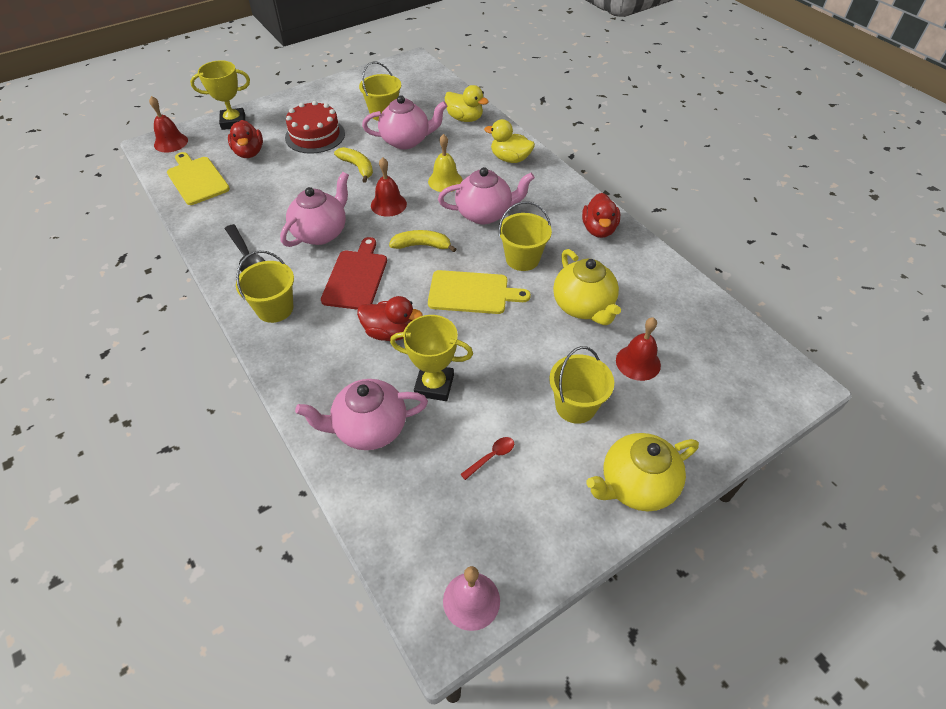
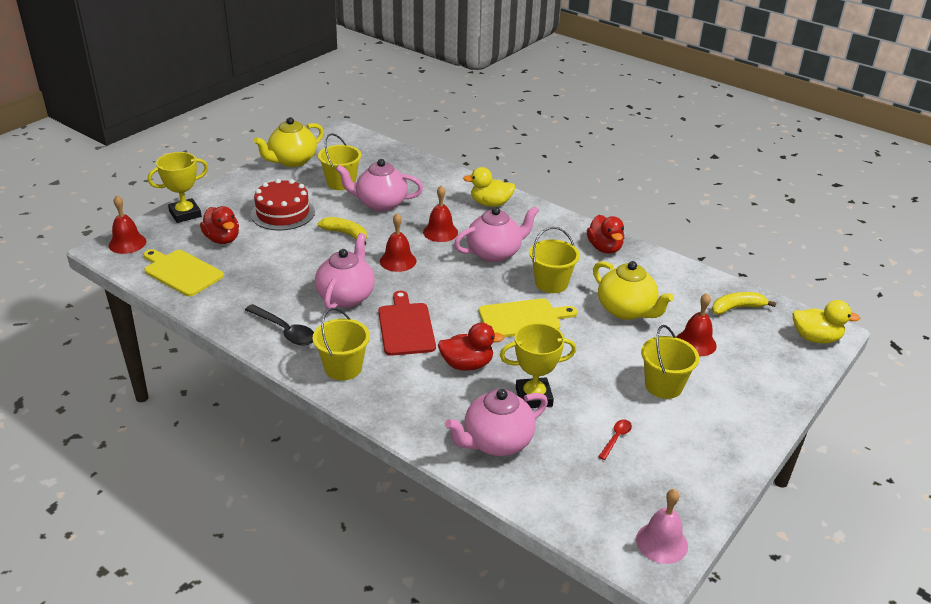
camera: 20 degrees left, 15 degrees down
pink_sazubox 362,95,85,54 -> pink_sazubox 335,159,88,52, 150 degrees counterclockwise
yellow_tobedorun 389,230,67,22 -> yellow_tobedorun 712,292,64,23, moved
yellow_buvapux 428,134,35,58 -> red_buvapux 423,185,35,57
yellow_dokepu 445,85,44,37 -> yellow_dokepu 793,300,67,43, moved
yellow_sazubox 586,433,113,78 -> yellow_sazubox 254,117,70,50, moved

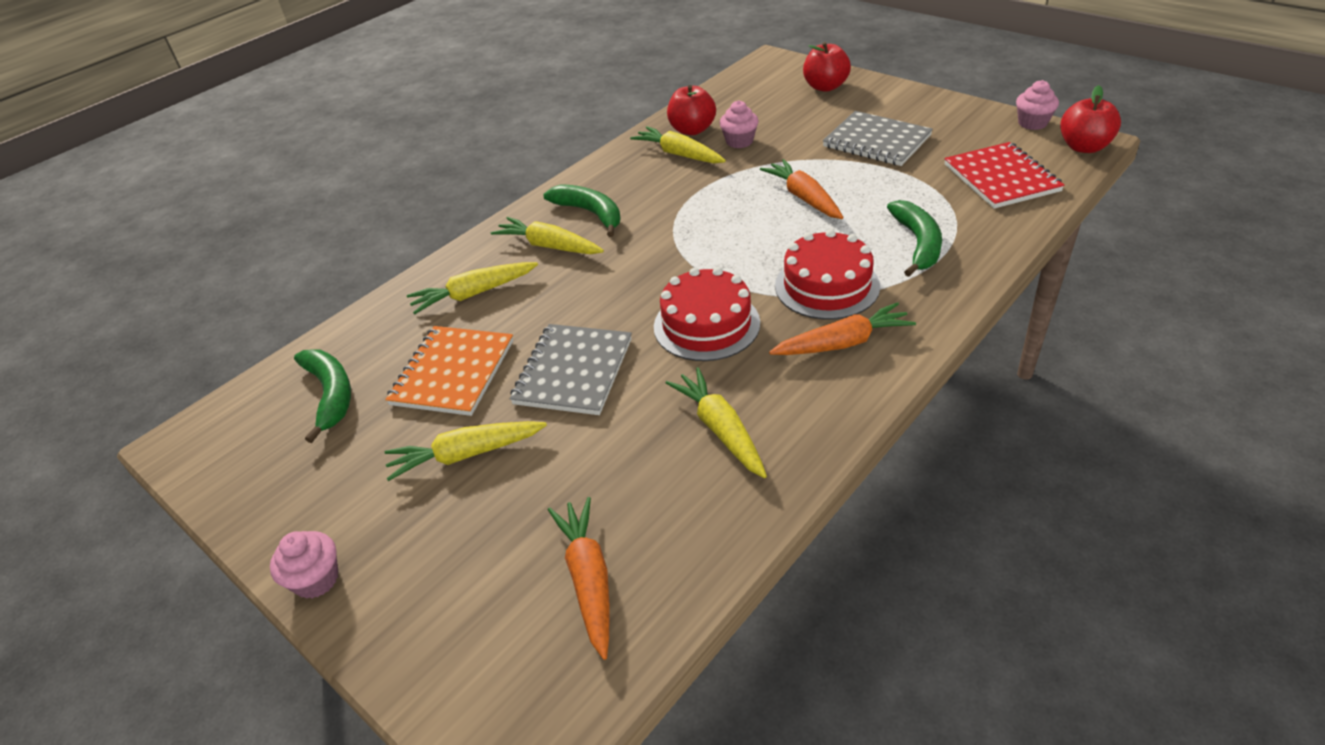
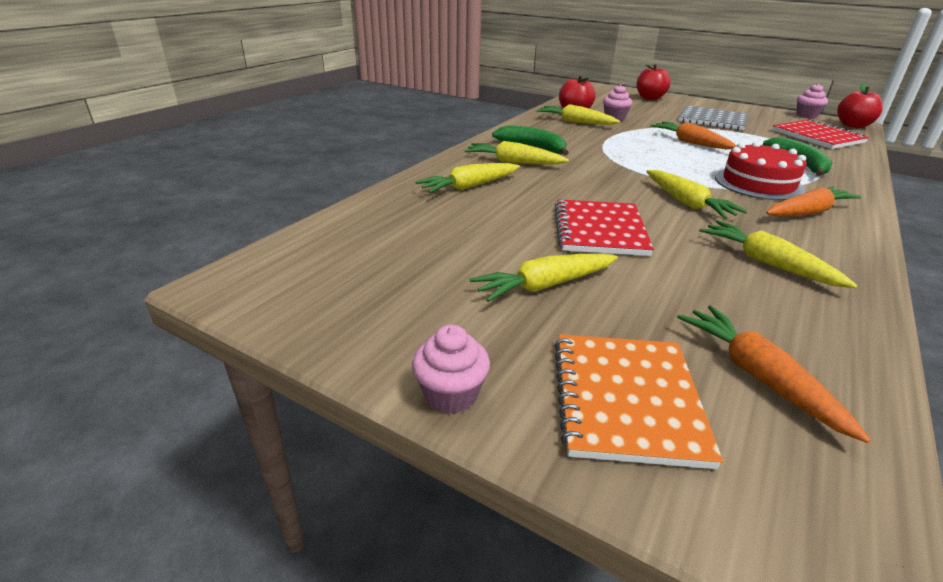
camera: 15 degrees left, 10 degrees down
green_tobedorun 294,350,57,93 -> none
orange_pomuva 385,326,128,90 -> orange_pomuva 554,334,169,135, moved
grey_pomuva 510,324,122,91 -> red_pomuva 555,199,99,57
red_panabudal 654,267,106,94 -> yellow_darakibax 646,170,102,49

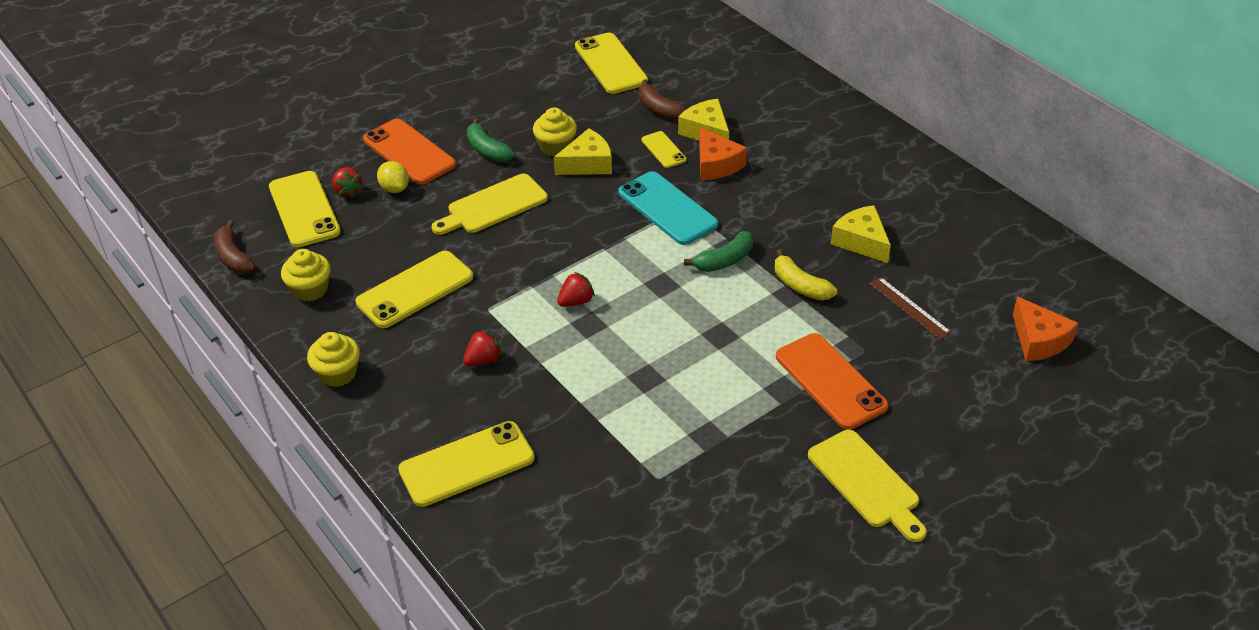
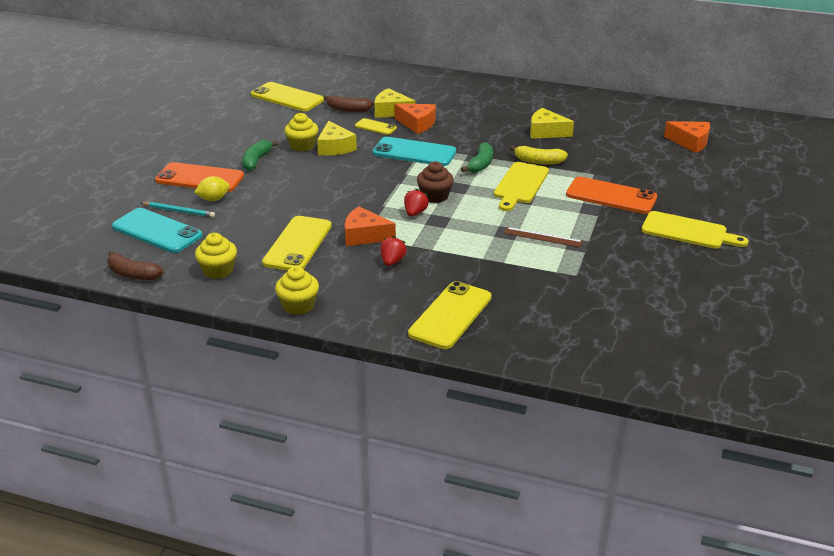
camera: 35 degrees left, 10 degrees down
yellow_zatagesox 269,171,72,76 -> turquoise_zatagesox 112,208,91,45
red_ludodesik 332,167,31,31 -> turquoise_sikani 141,202,74,16
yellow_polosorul 377,161,32,32 -> yellow_polosorul 194,176,36,25, 45 degrees counterclockwise
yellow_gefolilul 432,173,116,62 -> yellow_gefolilul 494,162,55,49, moved
green_tobedorun 467,118,48,44 -> green_tobedorun 242,140,36,31, 90 degrees clockwise
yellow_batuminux 554,128,58,47 -> yellow_batuminux 317,121,40,35, 135 degrees clockwise
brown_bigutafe 869,277,83,62 -> brown_bigutafe 504,227,79,20, moved
none -> orange_batuminux 345,206,51,40
none -> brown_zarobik 417,161,37,42

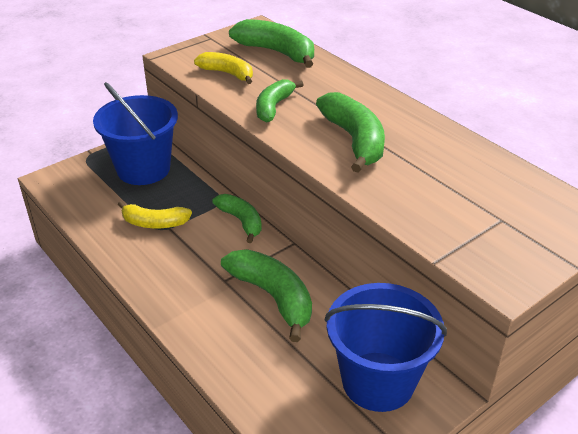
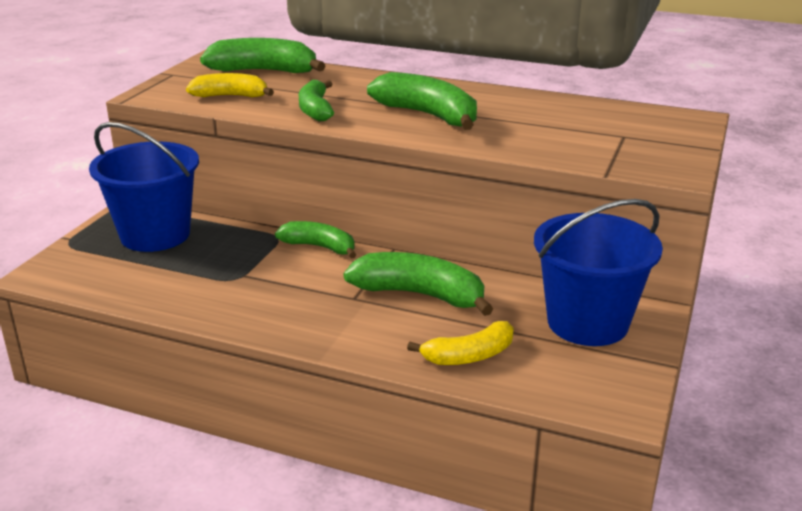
camera: 30 degrees left, 10 degrees down
yellow_tobedorun 118,201,74,27 -> yellow_tobedorun 407,321,107,44, moved

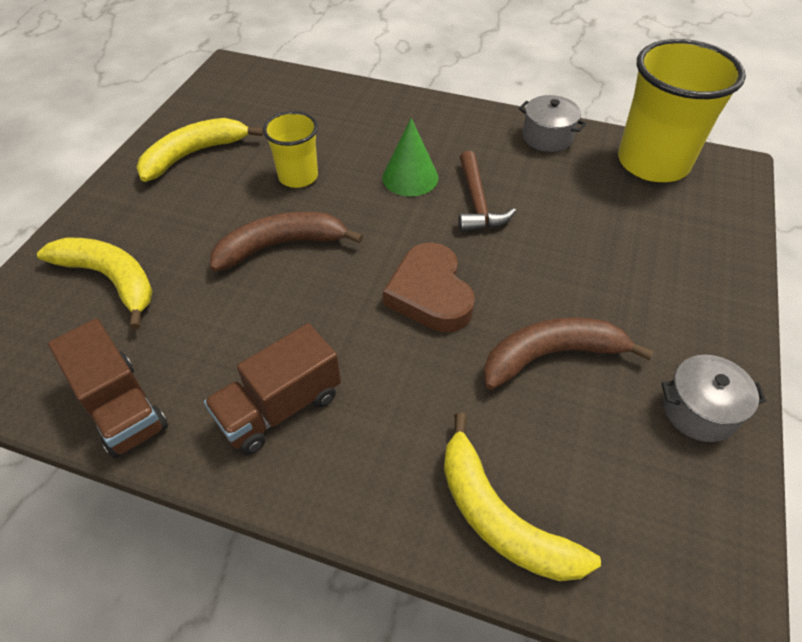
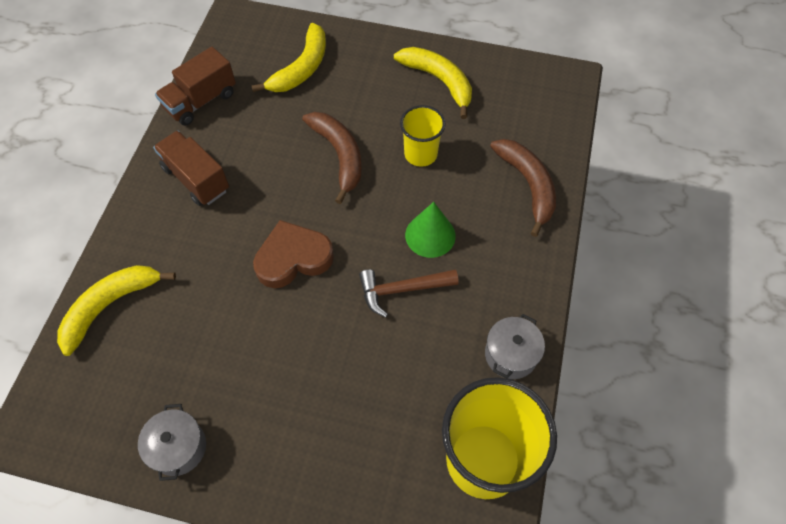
camera: 85 degrees right, 10 degrees up
brown_tobedorun 483,317,171,73 -> brown_tobedorun 490,139,66,98, moved

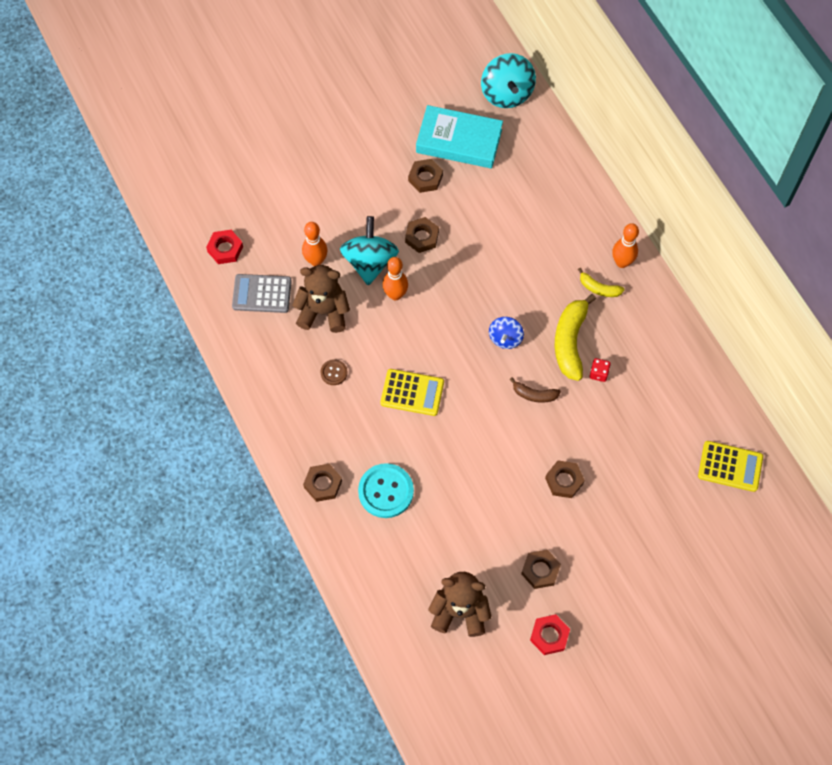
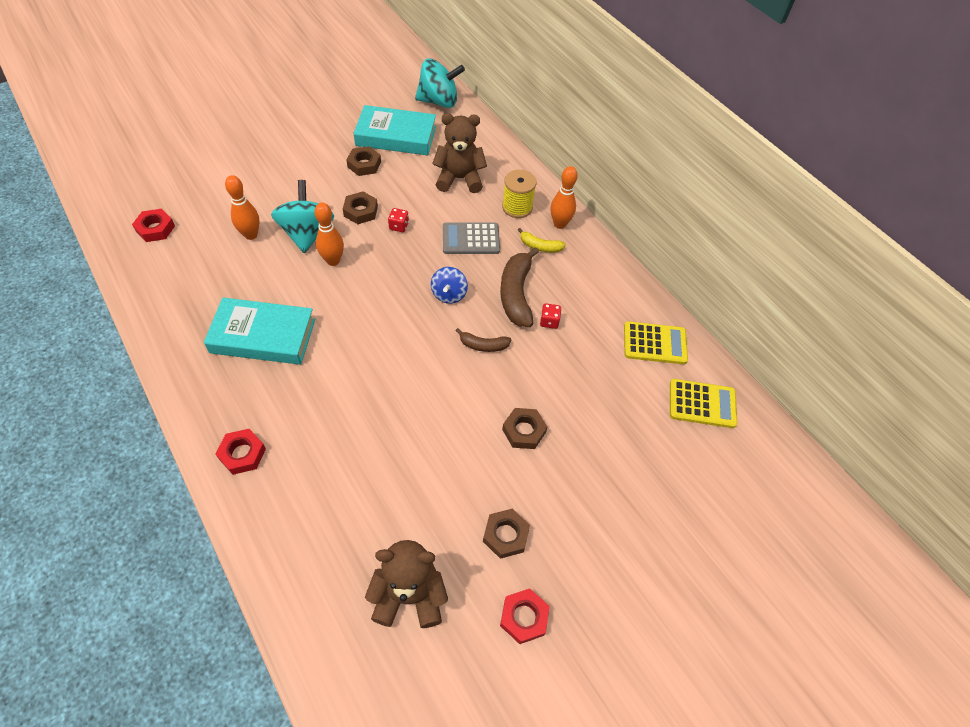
camera: 10 degrees left, 10 degrees down
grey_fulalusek 232,274,60,39 -> grey_fulalusek 443,223,57,31, moved
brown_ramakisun 292,265,58,68 -> brown_ramakisun 432,113,55,80, moved
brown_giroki 303,464,39,38 -> red_giroki 216,429,50,46
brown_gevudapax 320,359,27,26 -> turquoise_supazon 204,297,111,68
turquoise_gevudapax 358,463,56,55 -> none
yellow_fulalusek 380,369,64,47 -> yellow_fulalusek 624,321,64,43, moved
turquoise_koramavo 481,53,55,55 -> turquoise_koramavo 415,58,50,50, 75 degrees counterclockwise
yellow_tobedorun 555,294,41,87 -> brown_tobedorun 500,247,39,80
none -> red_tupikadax 388,208,21,24
none -> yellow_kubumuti 502,170,35,48

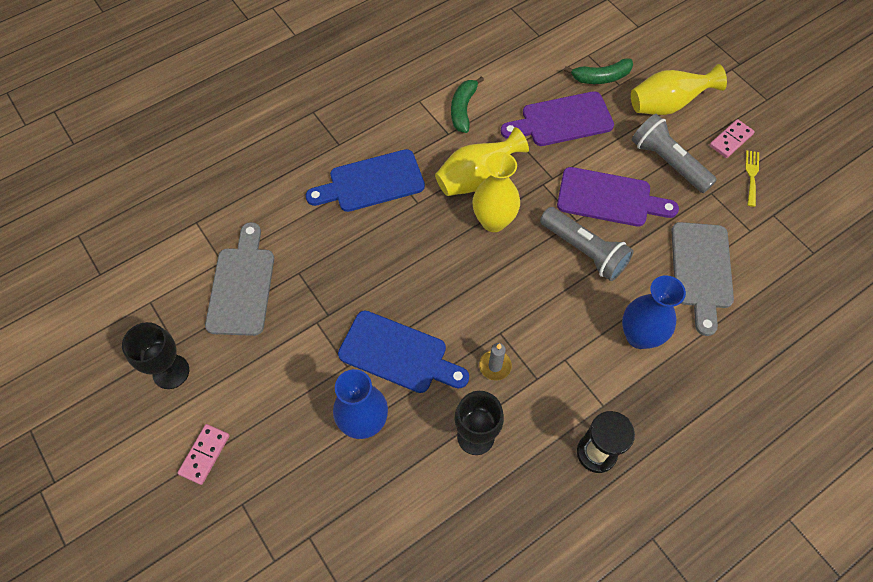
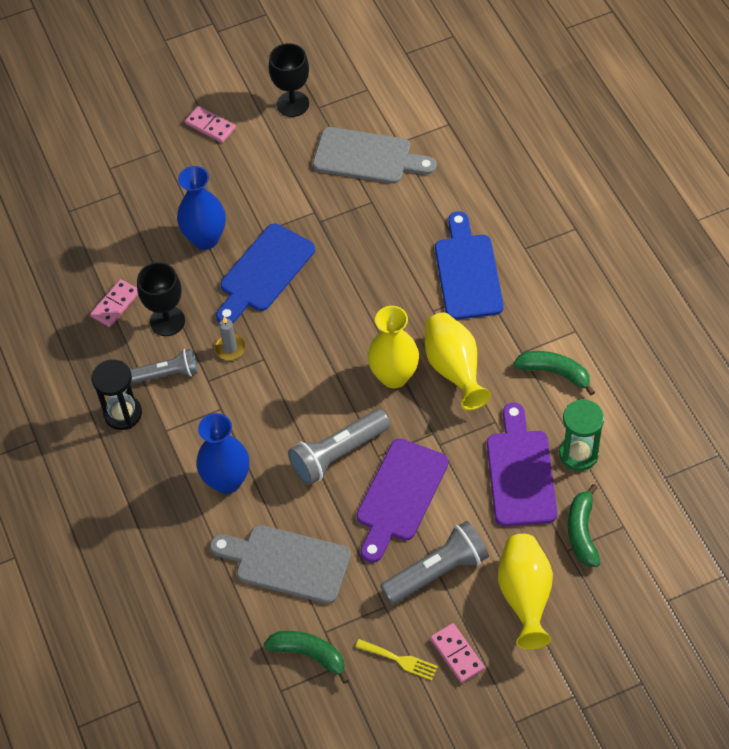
camera: 105 degrees right, 5 degrees down
none -> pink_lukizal 90,279,48,48
none -> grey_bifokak 130,348,68,35
none -> green_tobedorun 264,631,85,53
none -> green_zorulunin 559,399,45,72

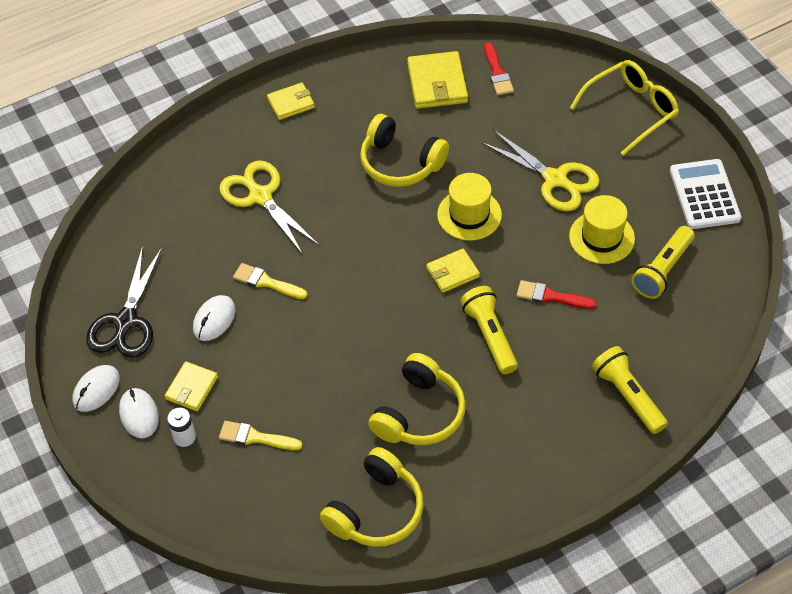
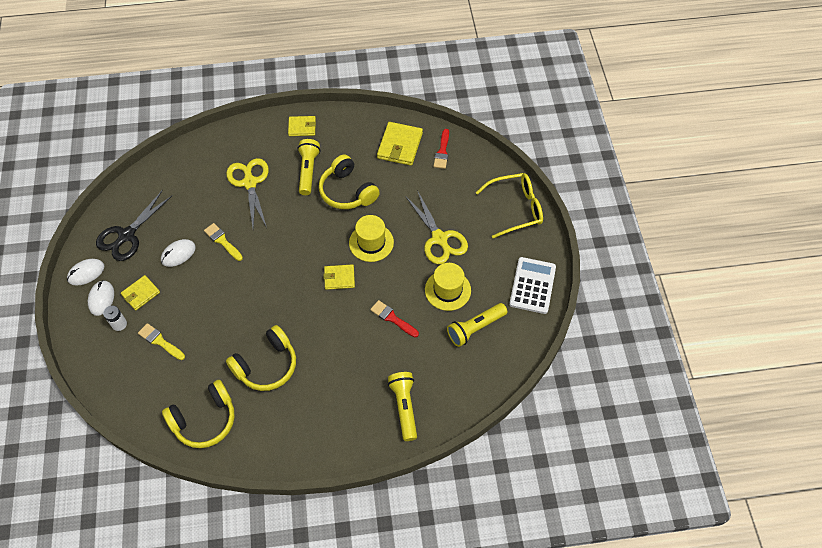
camera: 20 degrees right, 5 degrees up
yellow_bifokak 460,286,58,88 -> yellow_bifokak 298,139,22,56, moved

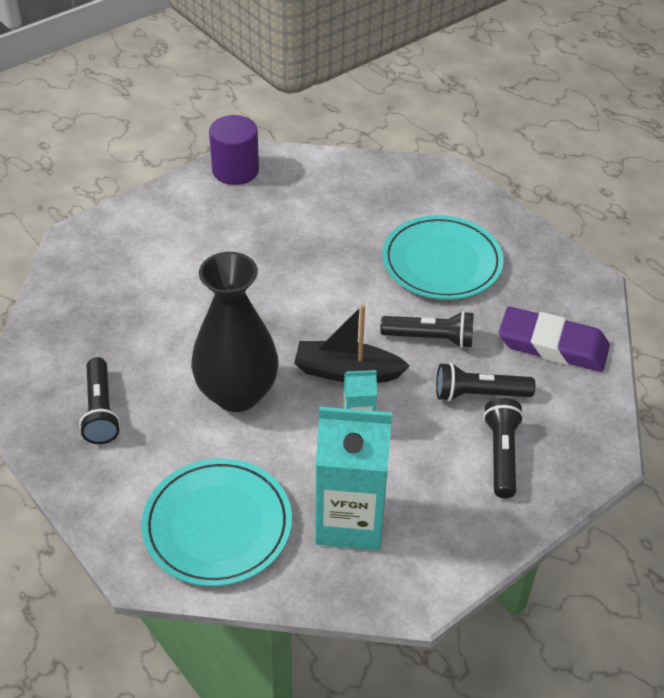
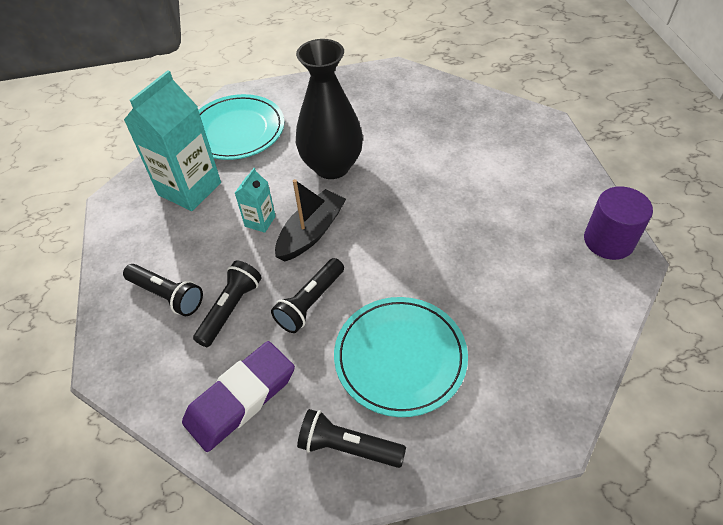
camera: 120 degrees right, 5 degrees up
black_bifokak 79,357,41,87 -> black_bifokak 297,409,109,59, moved

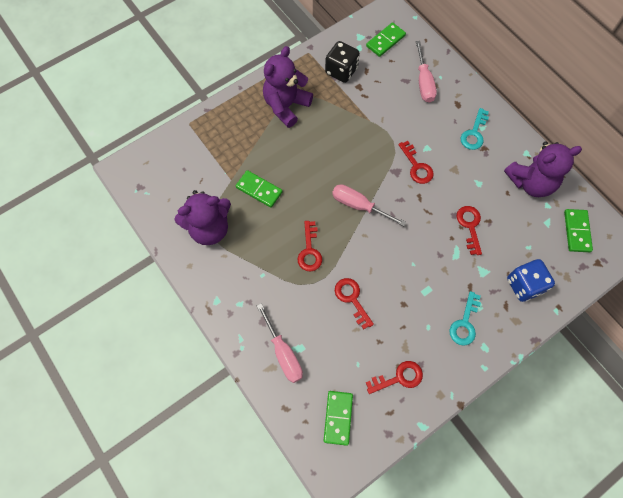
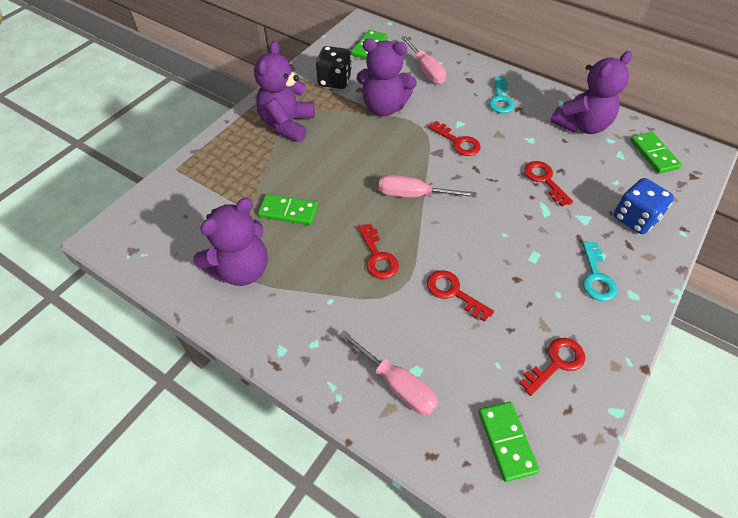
camera: 20 degrees left, 15 degrees down
none -> purple_ramakisun 356,38,61,78

